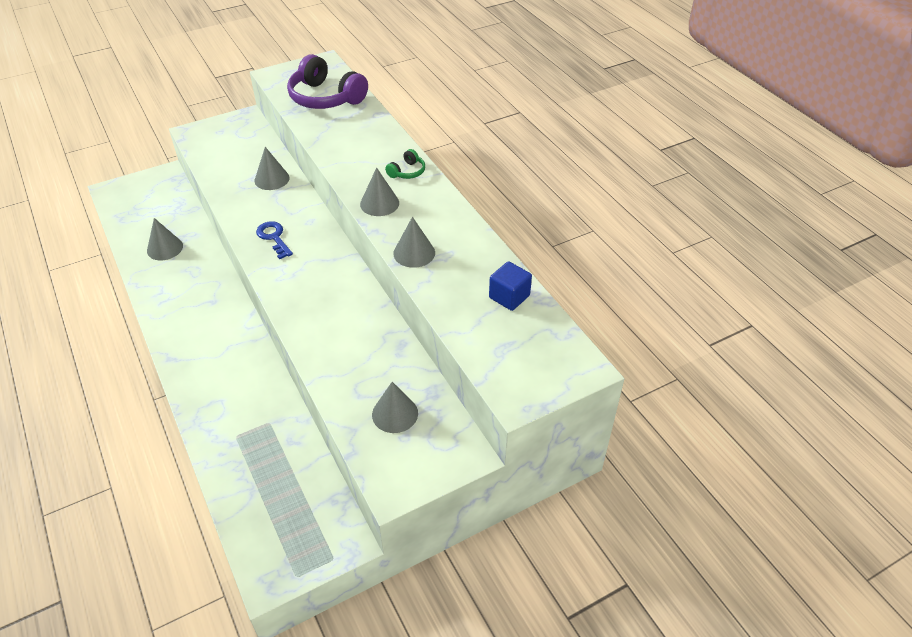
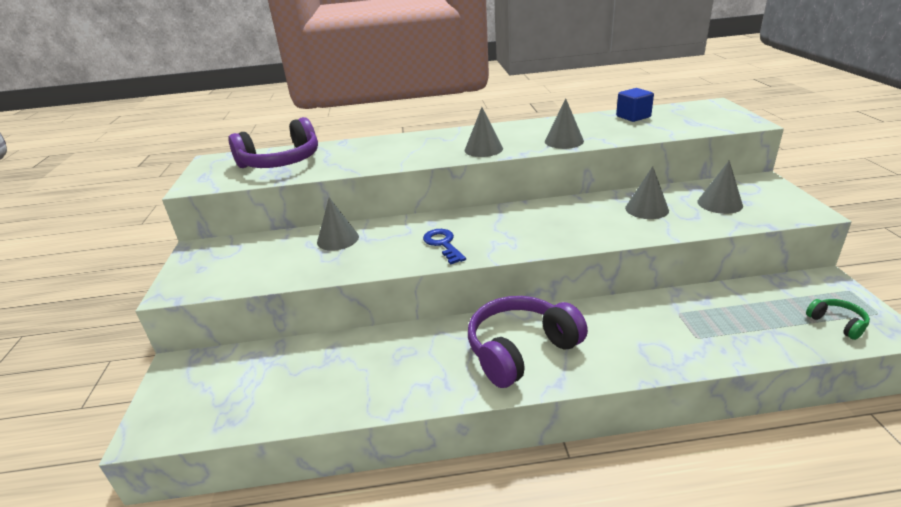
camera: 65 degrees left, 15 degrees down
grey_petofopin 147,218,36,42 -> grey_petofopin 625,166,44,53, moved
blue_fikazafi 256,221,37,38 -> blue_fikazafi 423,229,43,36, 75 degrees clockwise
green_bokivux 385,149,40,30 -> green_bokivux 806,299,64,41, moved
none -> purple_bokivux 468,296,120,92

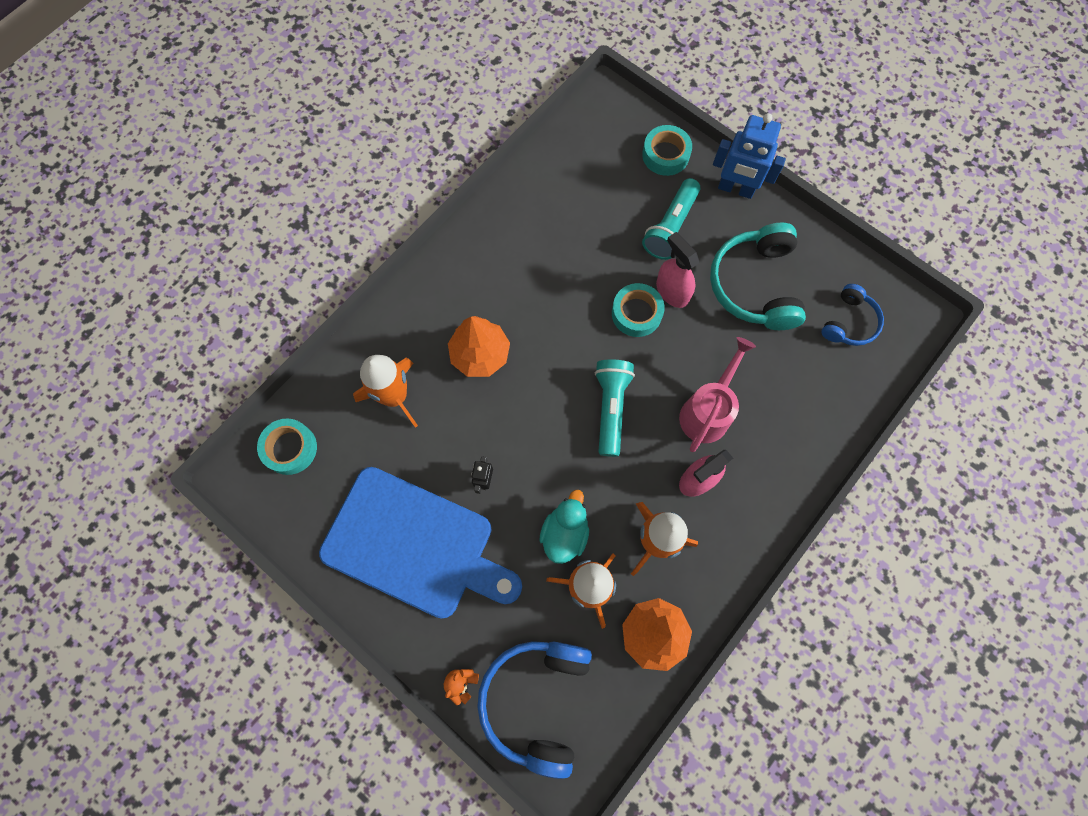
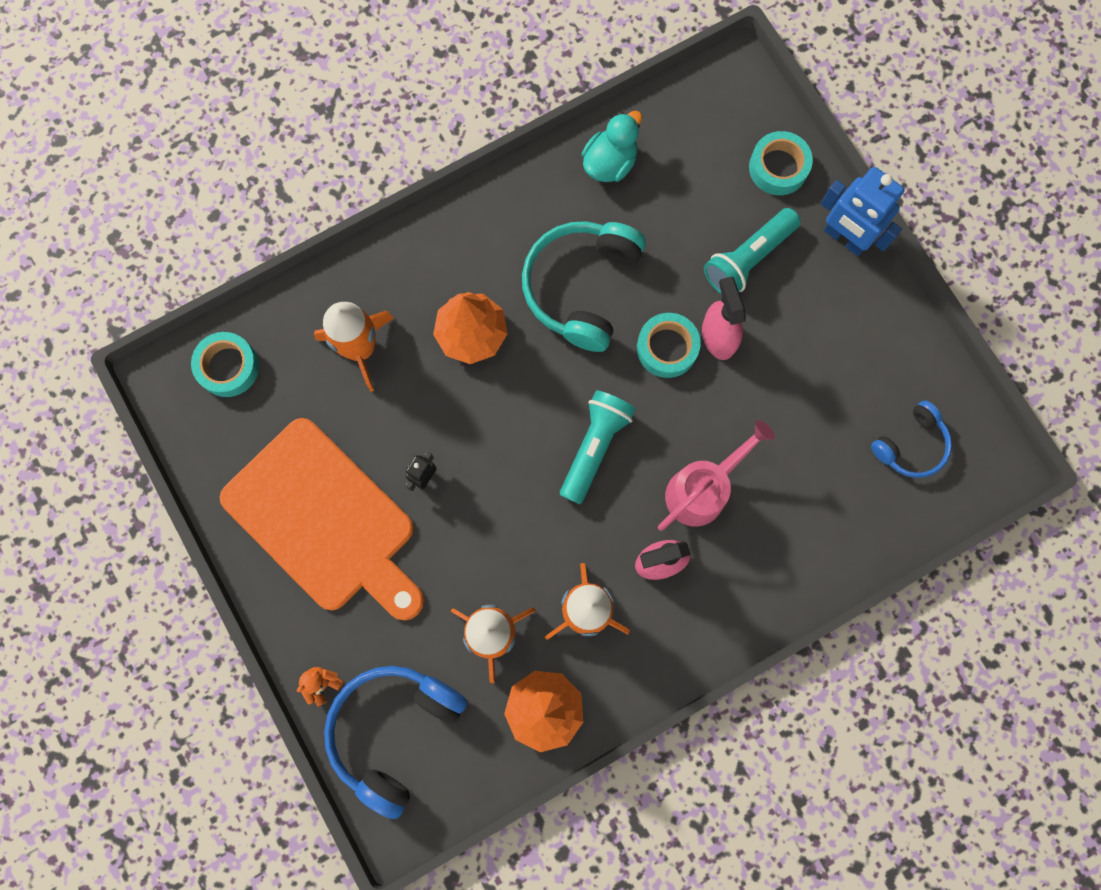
camera: 20 degrees right, 5 degrees up
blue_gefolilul 319,467,203,152 -> orange_gefolilul 220,418,204,203
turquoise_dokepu 539,490,50,74 -> turquoise_dokepu 582,111,60,71, moved
turquoise_bokivux 710,222,96,108 -> turquoise_bokivux 522,221,124,131, moved

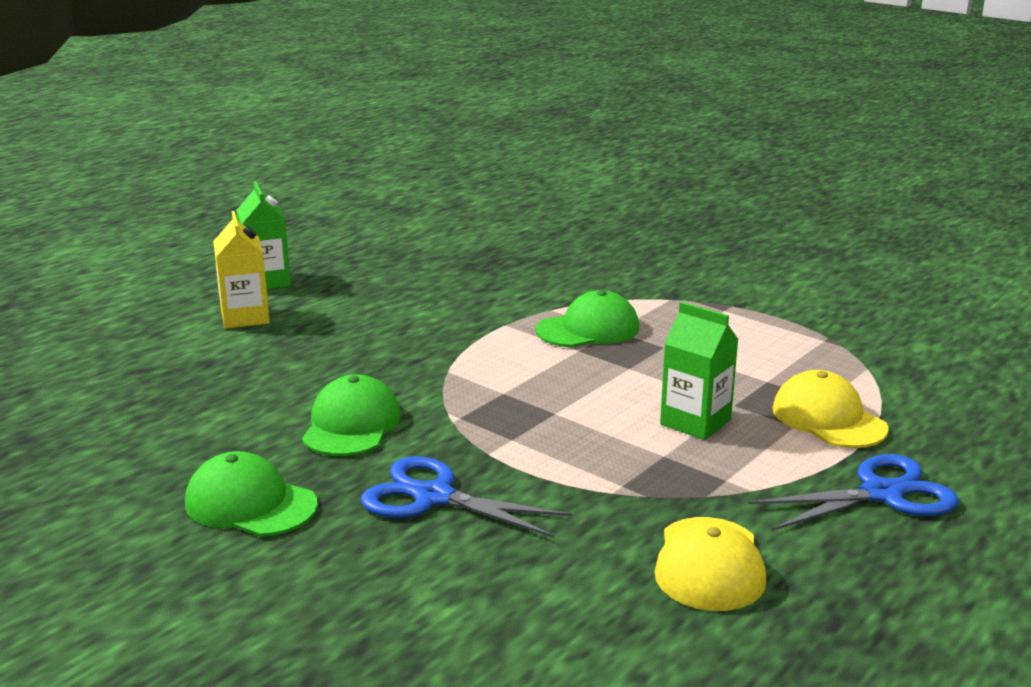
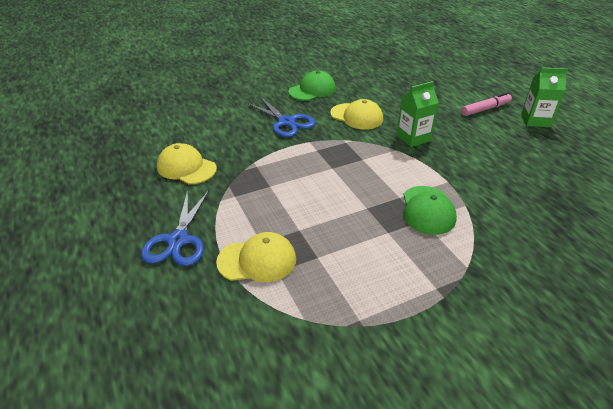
camera: 115 degrees right, 15 degrees up
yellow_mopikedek 213,211,57,118 -> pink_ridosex 461,93,51,23
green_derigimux 302,374,99,82 -> yellow_derigimux 330,99,53,31
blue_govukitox 361,456,211,82 -> blue_govukitox 246,97,70,40, 90 degrees clockwise
green_mopikedek 660,302,79,138 -> green_mopikedek 397,81,42,66, moved

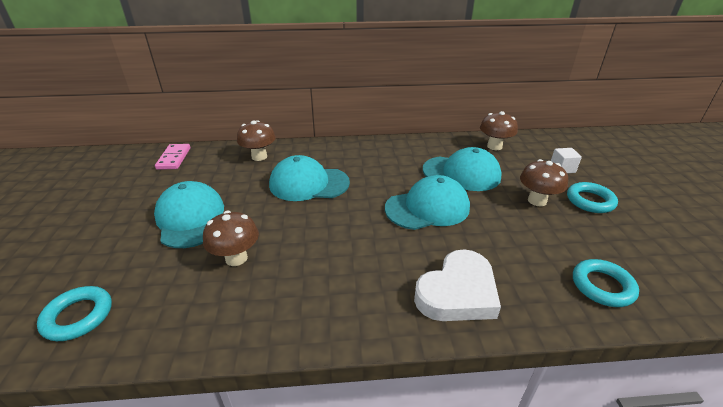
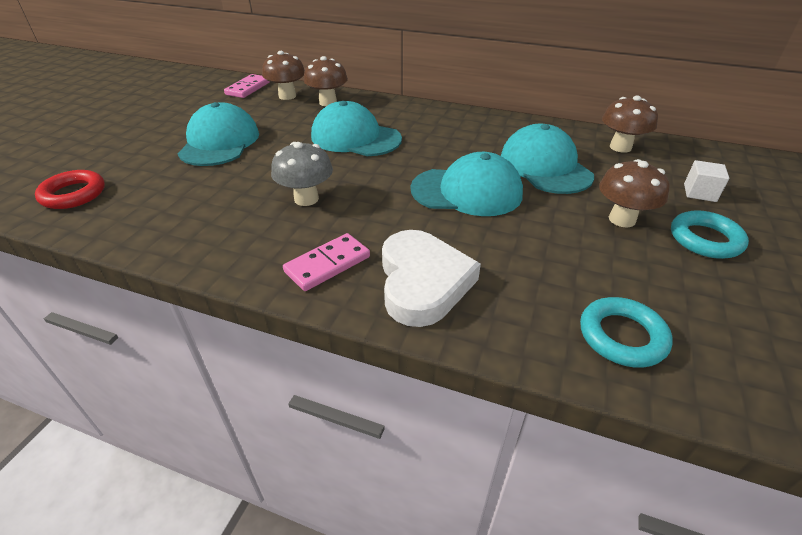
camera: 25 degrees right, 5 degrees up
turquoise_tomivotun 37,286,75,55 -> red_tomivotun 35,170,70,39
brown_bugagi 203,211,56,55 -> brown_bugagi 262,51,43,49, moved
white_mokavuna 414,250,87,71 -> white_mokavuna 382,230,99,97, 75 degrees counterclockwise
turquoise_derigimux 423,147,79,44 -> turquoise_derigimux 501,124,93,70, 150 degrees counterclockwise
none -> grey_bugagi 271,142,62,64
none -> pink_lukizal 283,233,87,58

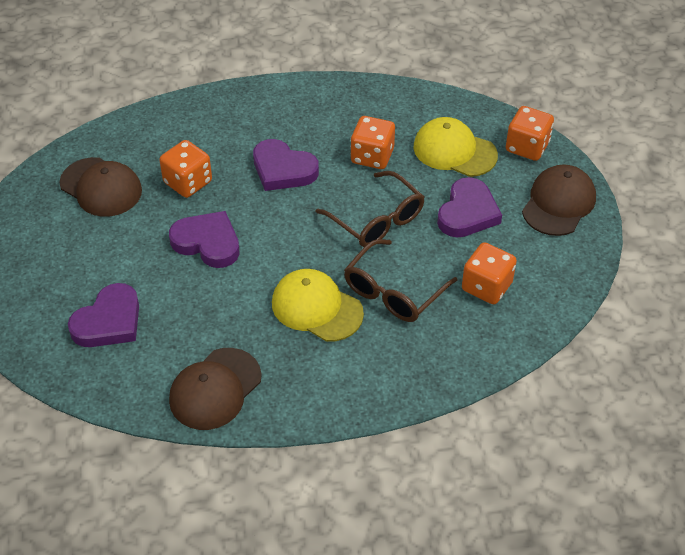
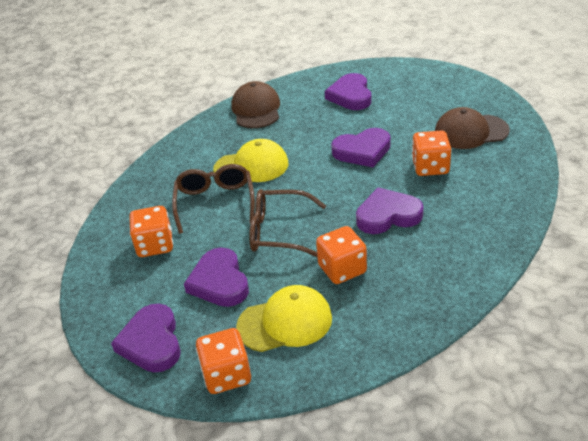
camera: 140 degrees right, 10 degrees down
brown_derigimux 522,164,74,72 -> purple_mokavuna 111,303,70,69

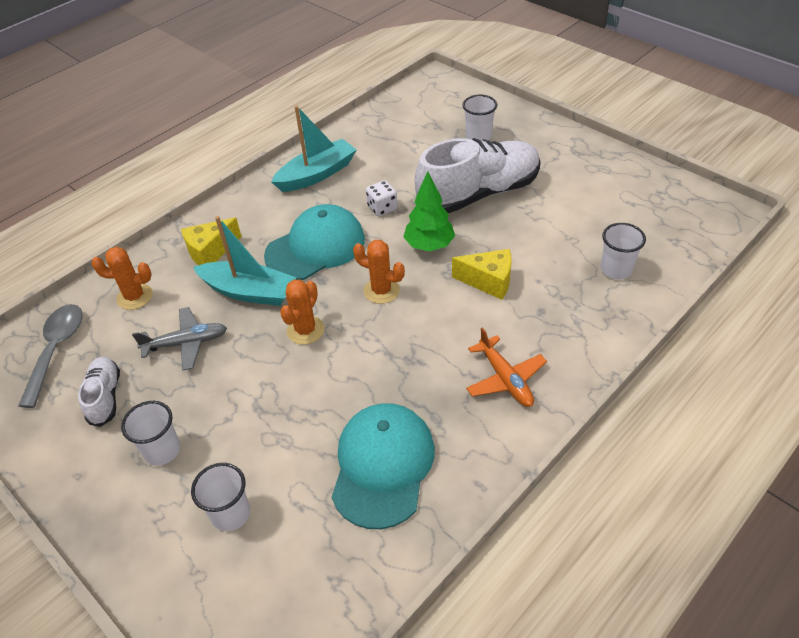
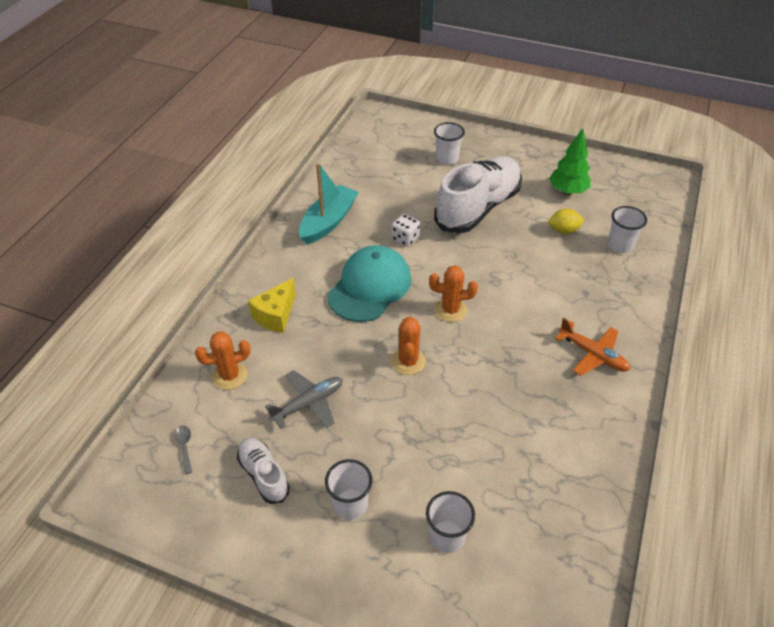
camera: 25 degrees left, 0 degrees up
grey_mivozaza 18,304,64,104 -> grey_mivozaza 174,426,18,48, x0.44
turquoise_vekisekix 193,216,103,90 -> none
turquoise_derigimux 332,403,103,126 -> none
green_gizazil 404,171,51,80 -> green_gizazil 549,128,42,67, moved
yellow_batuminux 452,249,60,51 -> none
none -> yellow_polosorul 548,209,36,25

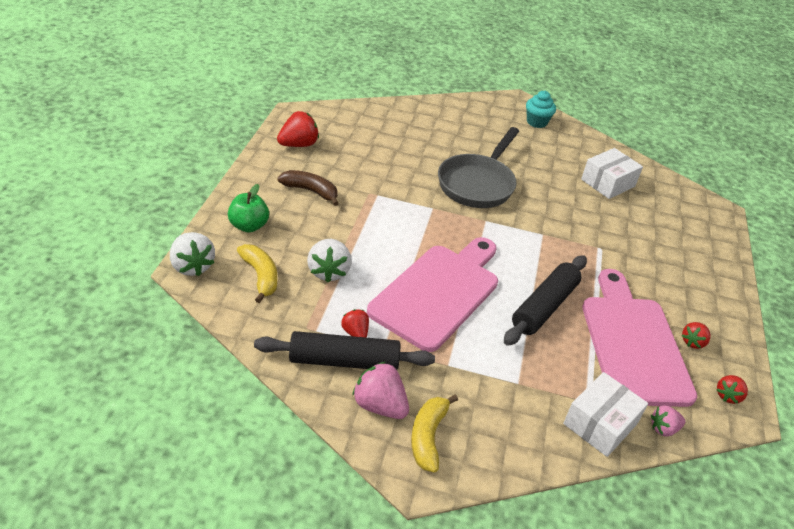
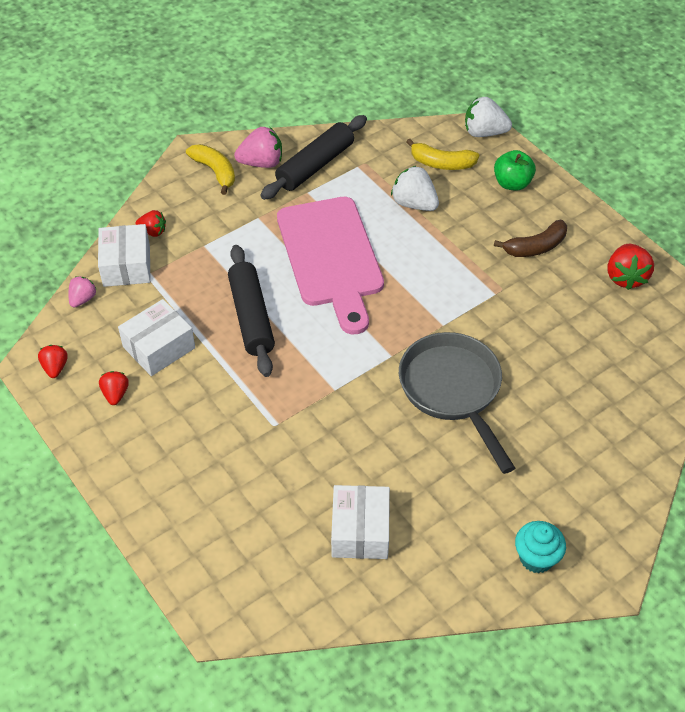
camera: 135 degrees right, 10 degrees up
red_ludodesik 341,309,28,29 -> red_ludodesik 136,210,30,27, moved
pink_gefolilul 582,269,115,138 -> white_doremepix 118,299,77,77

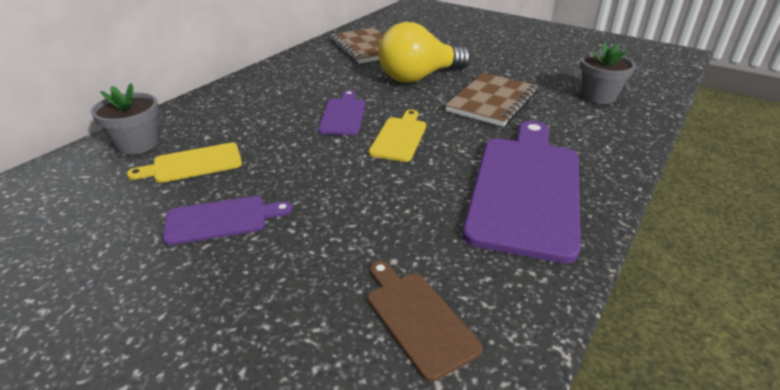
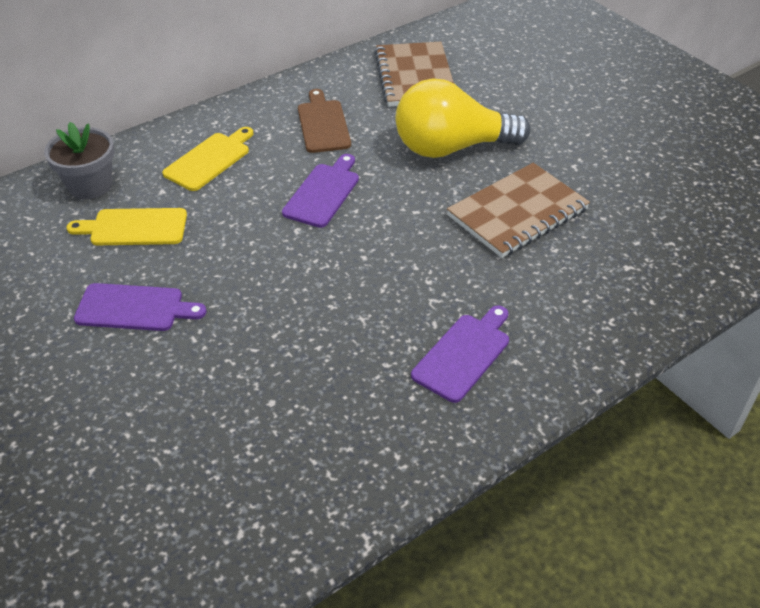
camera: 20 degrees right, 10 degrees up
brown_gefolilul 368,261,115,121 -> brown_gefolilul 298,89,53,64, moved
yellow_gefolilul 369,110,57,52 -> yellow_gefolilul 162,127,92,64, moved
purple_gefolilul 462,121,118,143 -> purple_gefolilul 411,306,98,97, x0.49
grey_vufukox 580,42,56,62 -> none

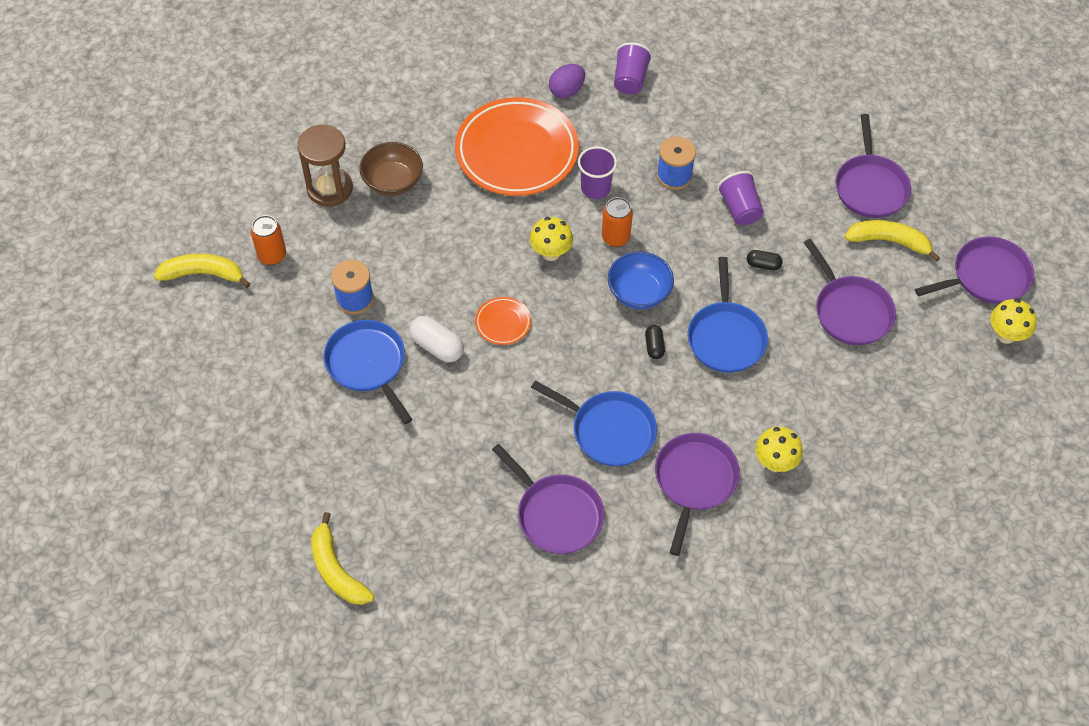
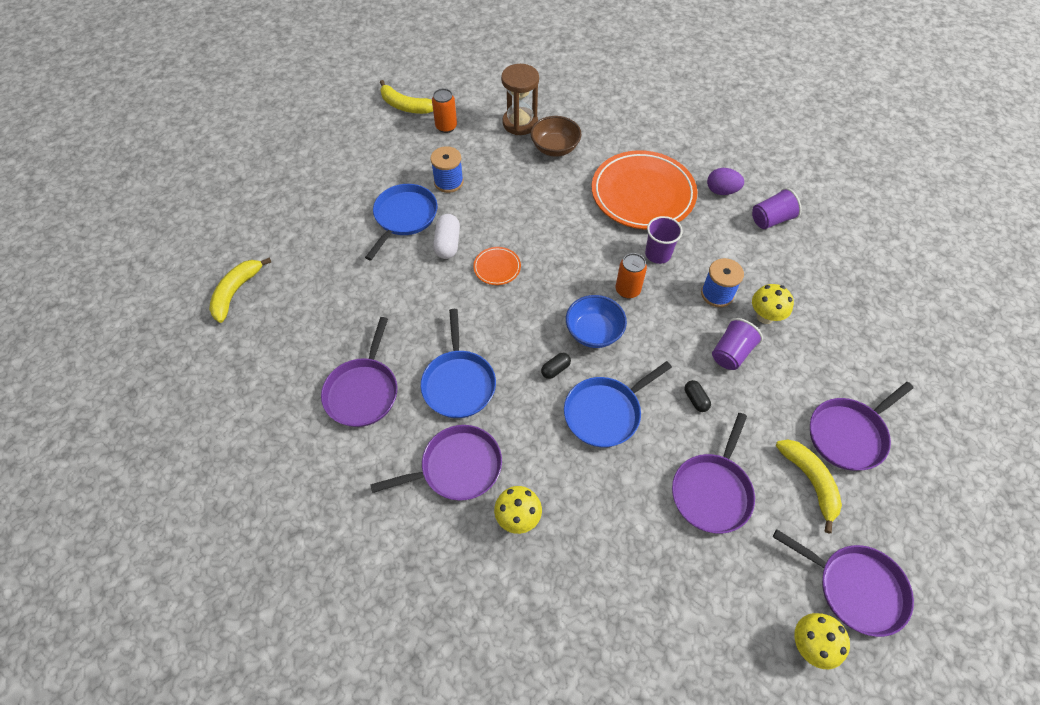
camera: 55 degrees right, 0 degrees up
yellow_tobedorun 154,254,96,34 -> yellow_tobedorun 380,80,53,34, 150 degrees clockwise
yellow_bugagi 530,217,43,44 -> yellow_bugagi 752,284,42,40, moved

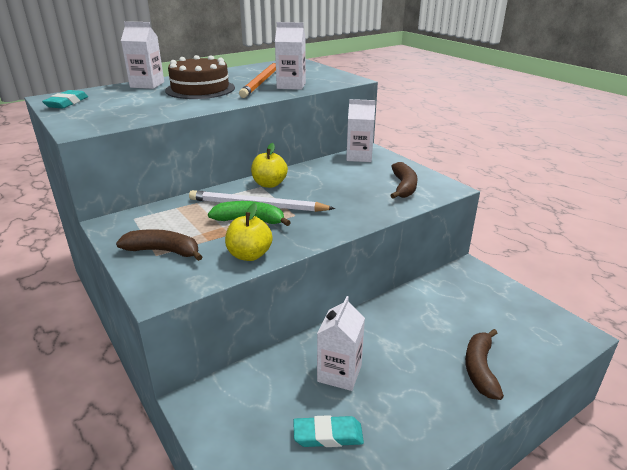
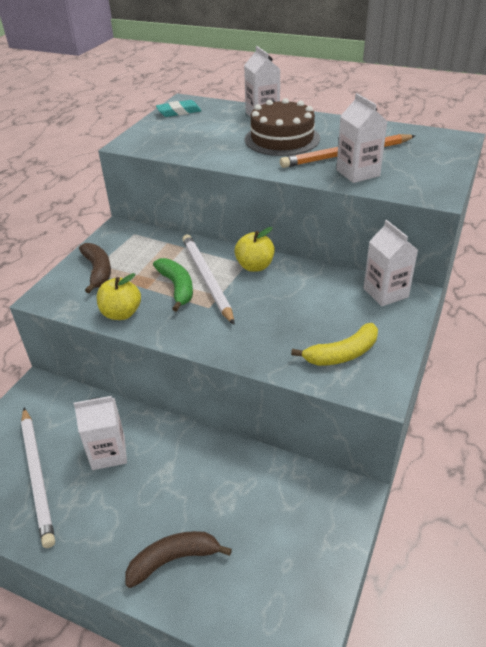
camera: 60 degrees right, 10 degrees up
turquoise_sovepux 293,415,71,32 -> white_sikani 21,408,34,140
brown_tobedorun 390,162,28,37 -> yellow_tobedorun 291,323,87,43

